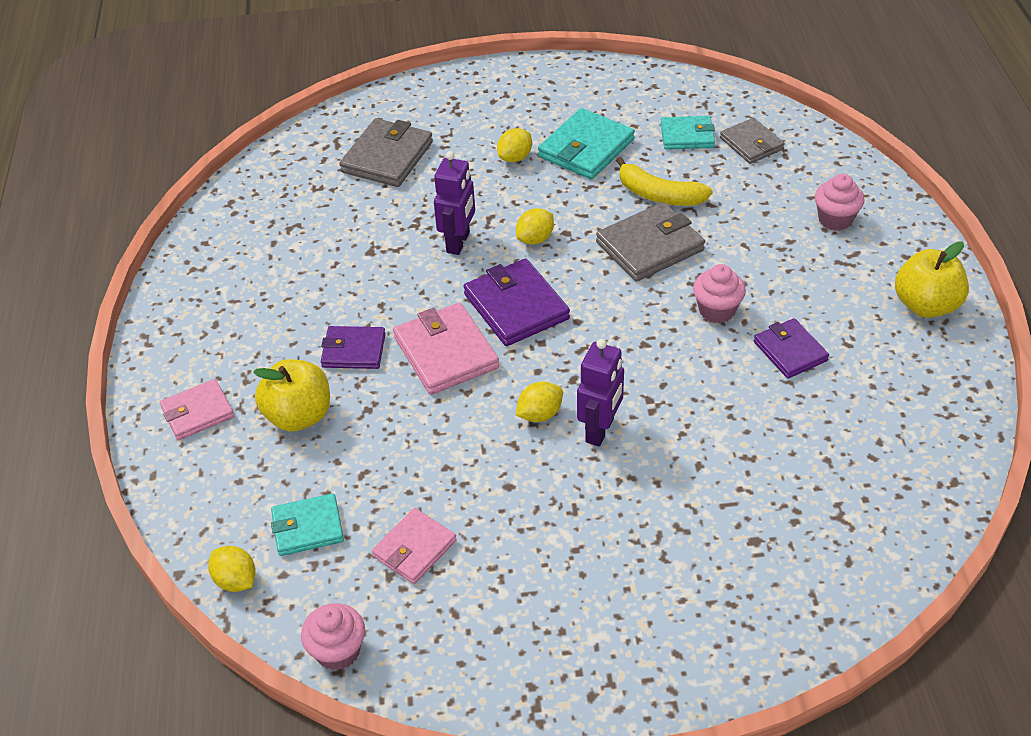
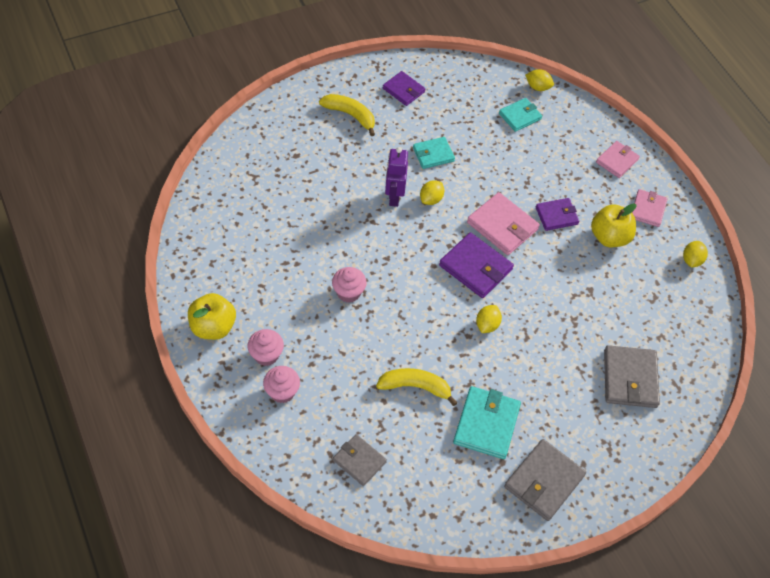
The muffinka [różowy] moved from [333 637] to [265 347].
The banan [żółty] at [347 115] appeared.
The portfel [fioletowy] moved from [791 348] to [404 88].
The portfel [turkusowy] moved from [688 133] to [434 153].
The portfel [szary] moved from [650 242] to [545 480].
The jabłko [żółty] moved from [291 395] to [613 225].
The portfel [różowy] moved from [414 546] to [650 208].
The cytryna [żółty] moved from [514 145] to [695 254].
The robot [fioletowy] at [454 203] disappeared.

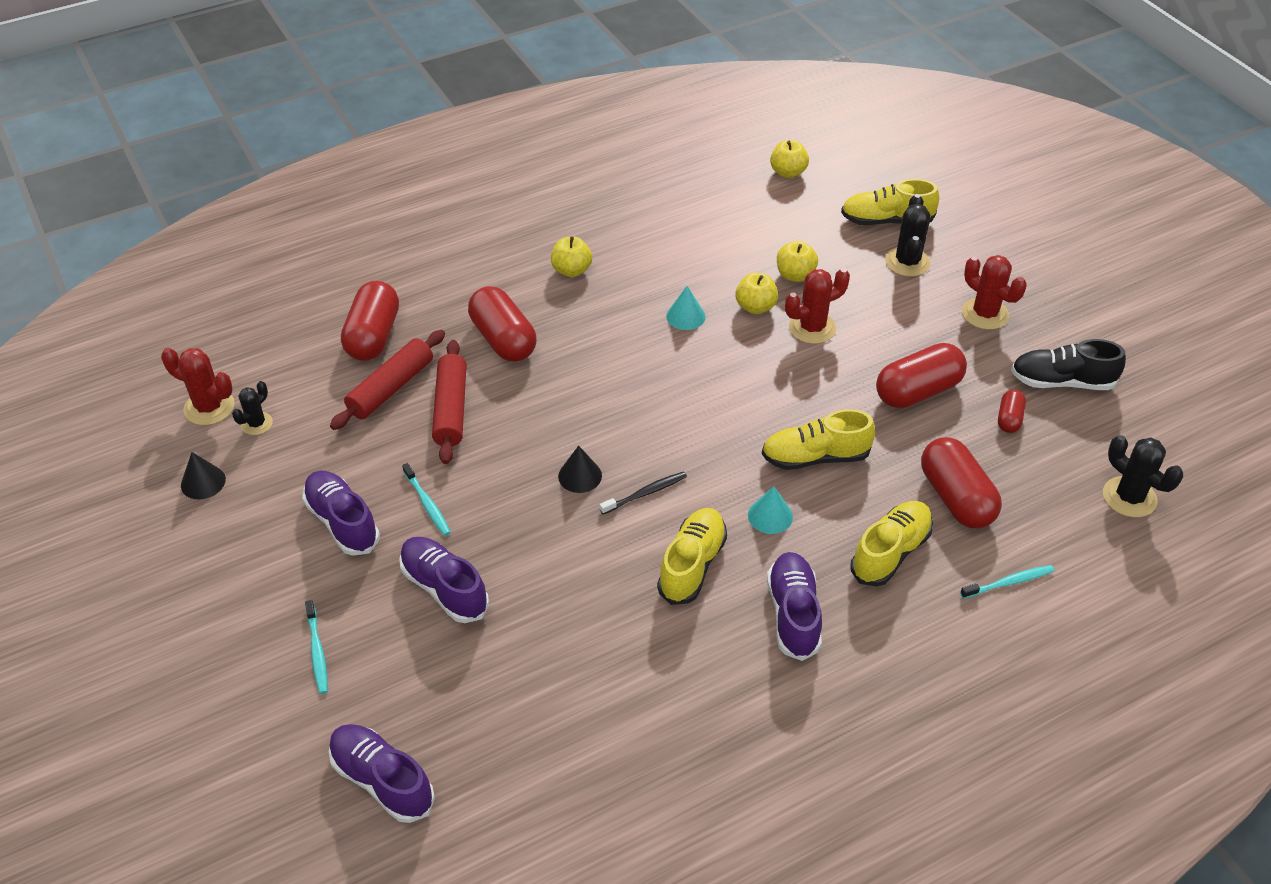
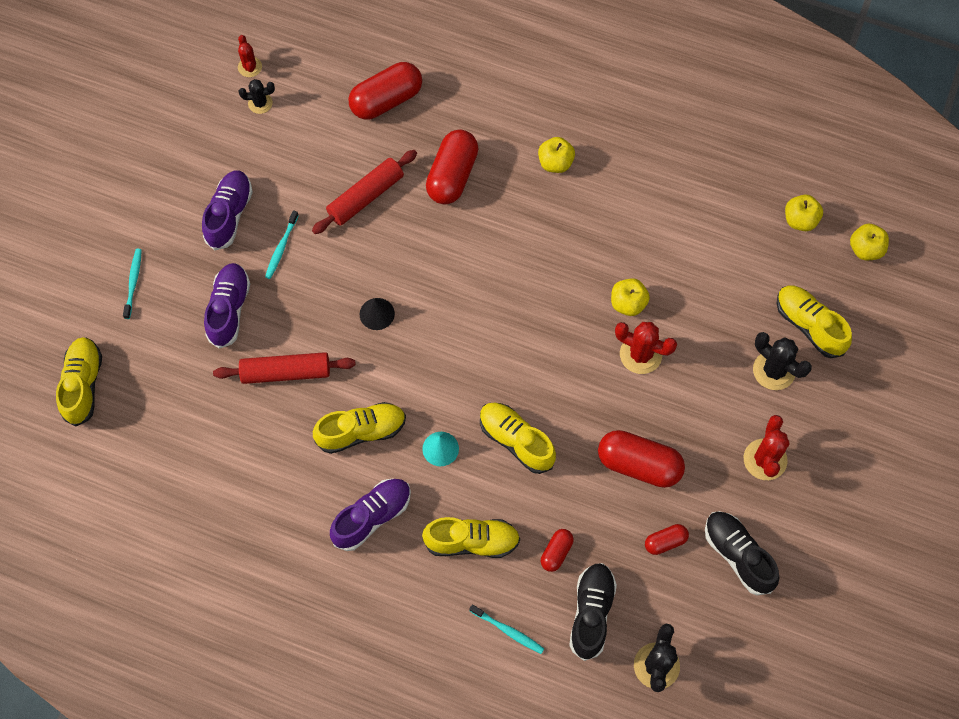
The but [fioletowy] at [382 773] became the but [żółty] at [79 381].
The szczoteczka do zębów [turkusowy] at [316 647] turned 150 degrees clockwise.
The wałek do ciasta [czerwony] moved from [387 380] to [284 368].
The kaktus [czerwony] at [198 386] changed to 0.62 times the size.
The kapsułka [czerwony] at [961 482] changed to 0.51 times the size.
The but [czarny] at [593 612] appeared.
The kaktus [czarny] at [908 235] turned 75 degrees clockwise.
The jabłko [żółty] moved from [797 261] to [869 242].
The stożek [czarny] at [203 475] disappeared.
The szczoteczka do zębów [czarny] at [643 492] disappeared.
The stożek [turkusowy] at [686 308] disappeared.

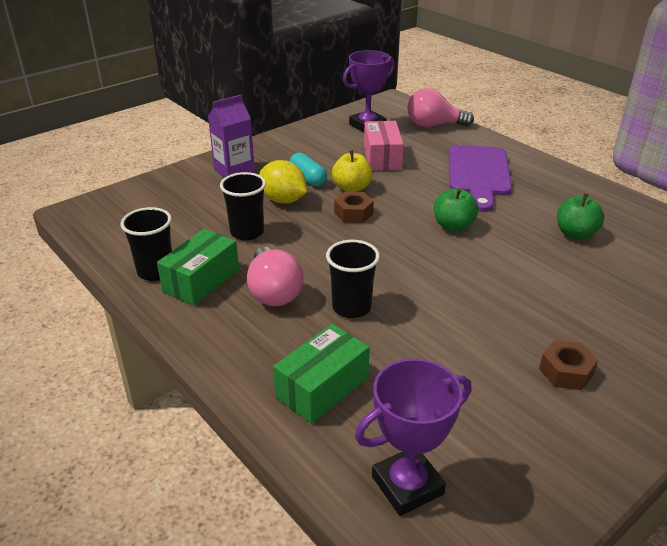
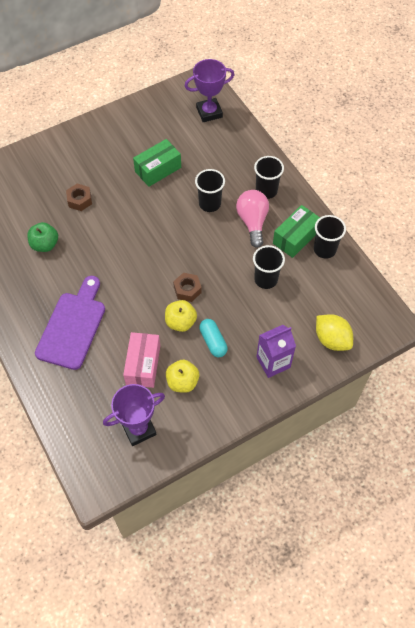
The nakrętka [brązowy] moved from [568 365] to [79 197].
The pudełko [zielony] moved from [321 374] to [157 163].
The jabłko [żółty] at [182 376] appeared.
The szklanka [czarny] at [269 177] appeared.
The cytryna [żółty] moved from [283 181] to [334 332].
The żarówka [różowy] at [440 107] disappeared.
The jabłko [zielony] at [456 210] disappeared.

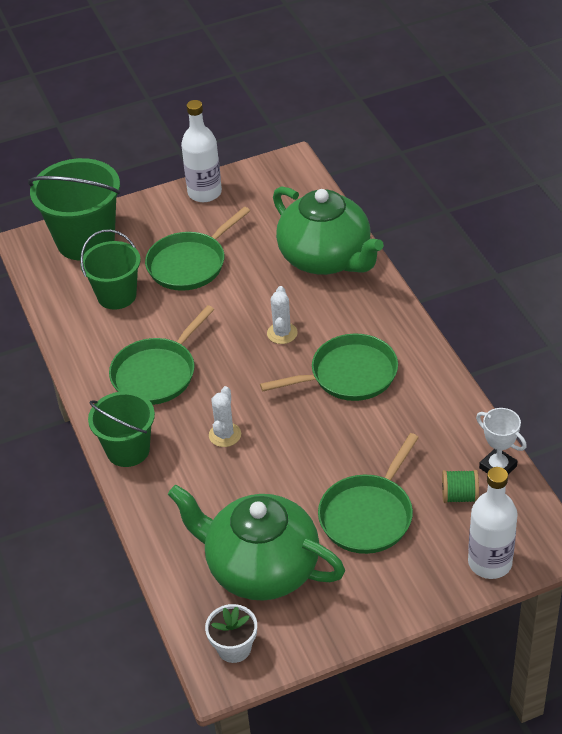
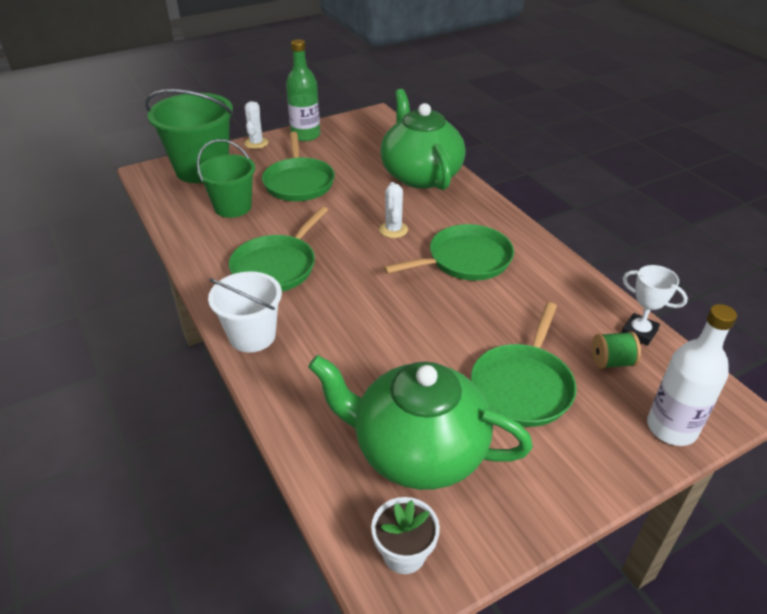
The wiadro [zielony] at [121 429] became the wiadro [biały] at [245 312].
The kaktus [biały] moved from [225 416] to [256 125].
The patelnia [zielony] at [197 249] turned 45 degrees counterclockwise.
The butelka [biały] at [201 151] became the butelka [zielony] at [303 90].
The imbryk [zielony] at [328 230] turned 150 degrees counterclockwise.

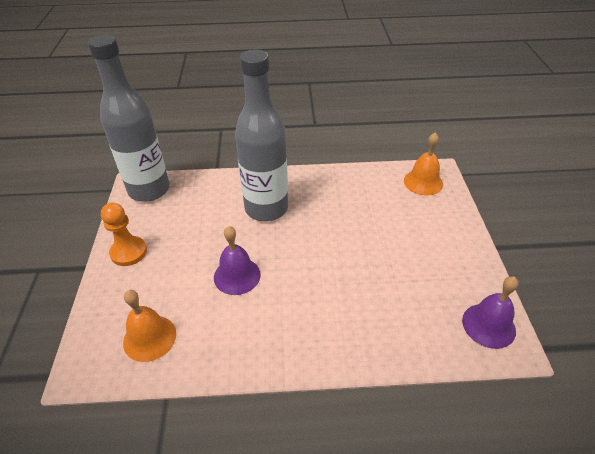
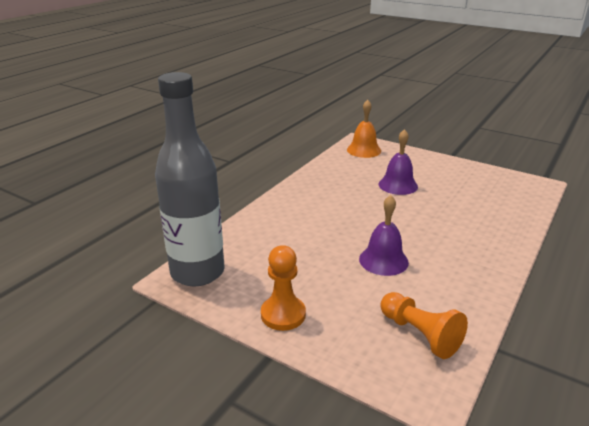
The dzwonek [fioletowy] moved from [490 312] to [398 162].
The dzwonek [pomarańczowy] at [149 326] was replaced by the pionek [pomarańczowy] at [424 325].
The butelka [szary] at [261 135] disappeared.

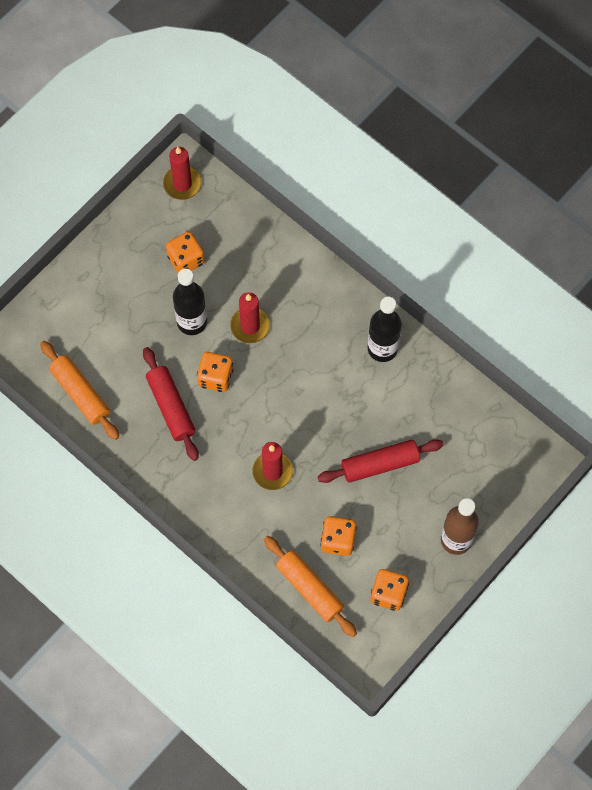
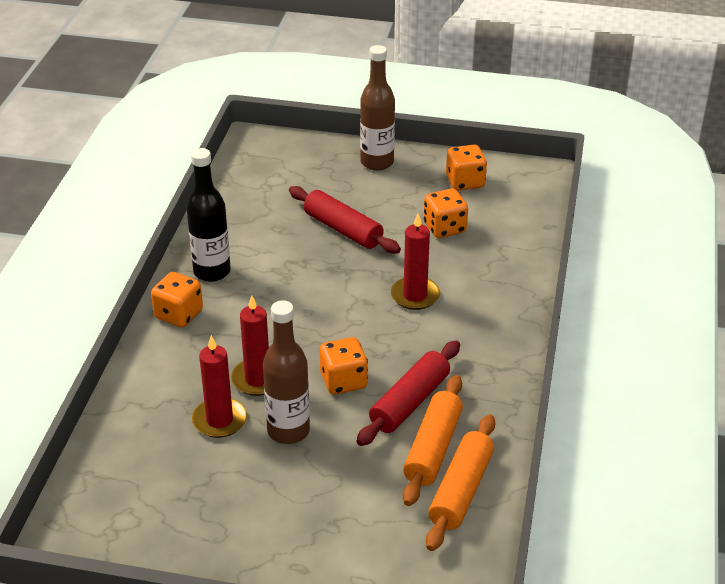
The kostka do gry [pomarańczowy] moved from [185 252] to [177 300].
The świeca [czerwony] moved from [182 173] to [219 386].
The butelka [czarny] at [190 302] became the butelka [brązowy] at [286 372].
The wałek do ciasta [pomarańczowy] moved from [310 586] to [433 440].

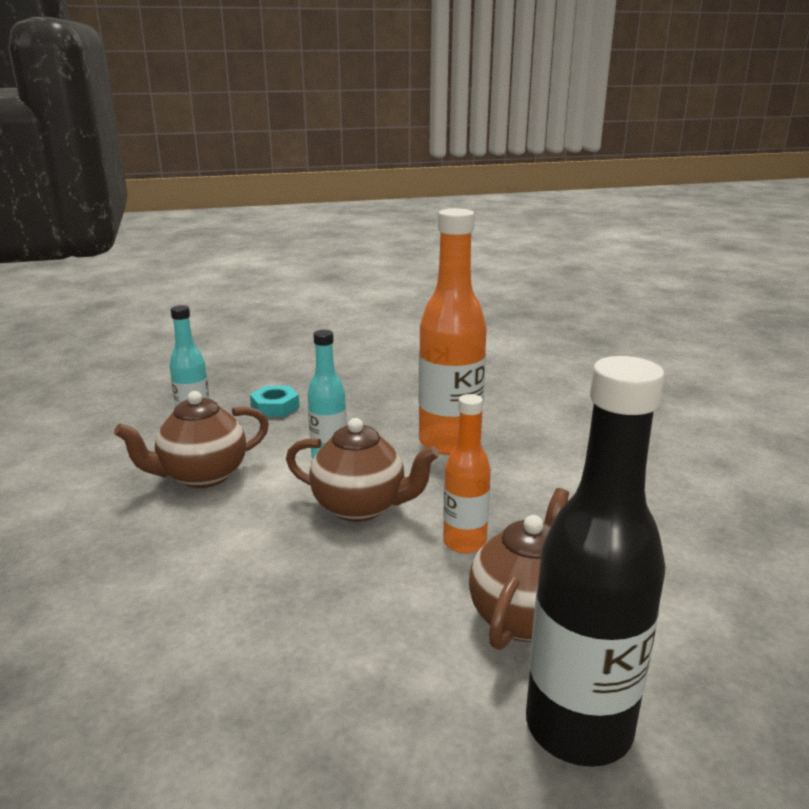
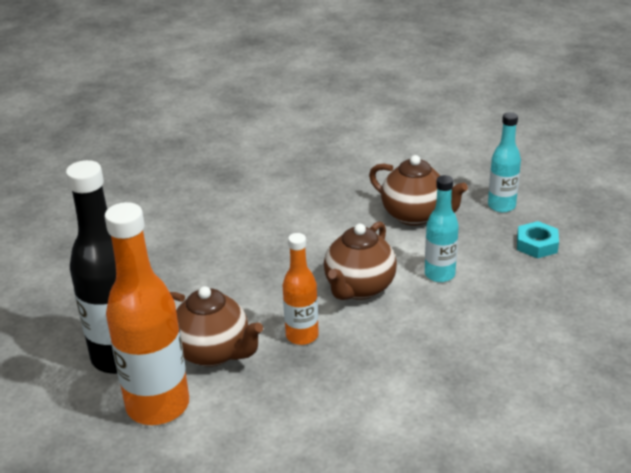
The butelka [pomarańczowy] moved from [453 331] to [147 313].
The imbryk [brązowy] at [191 439] turned 150 degrees clockwise.

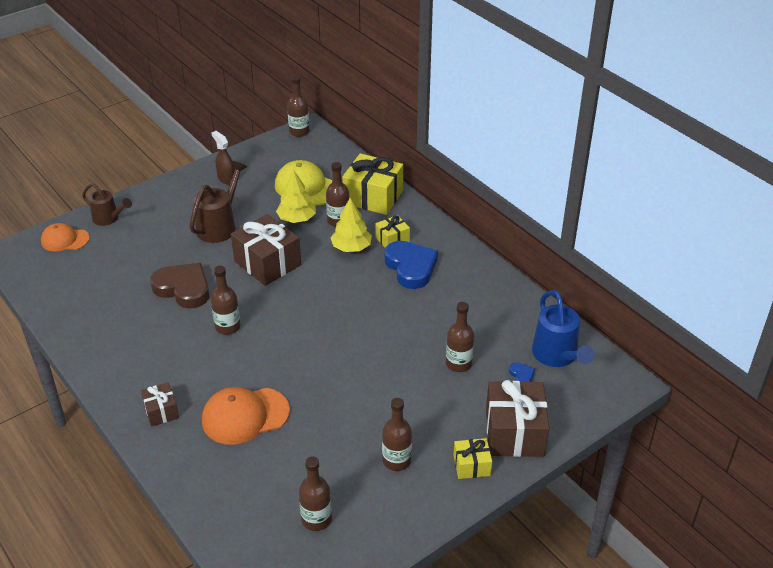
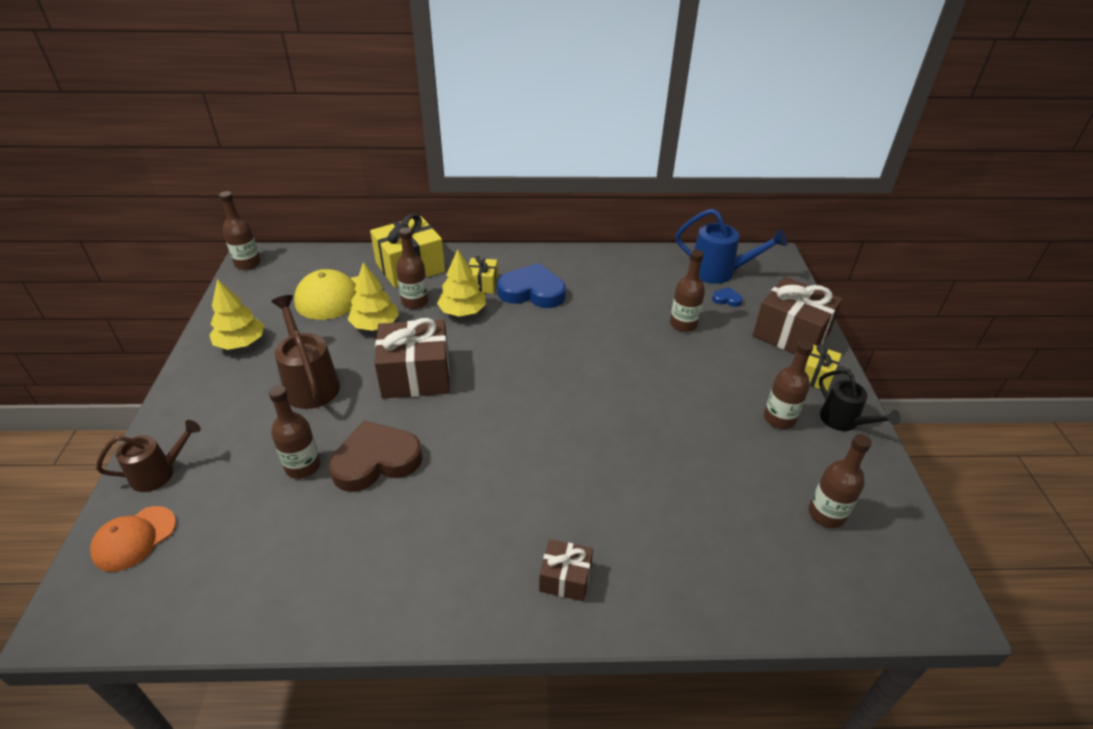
The spryskiwacz [brązowy] at [223 158] was replaced by the drzewko [żółty] at [236 314].
The butelka [brązowy] moved from [226 300] to [295 432].
The konewka [czarny] at [859 400] appeared.
The czapka [pomarańczowy] at [246 416] disappeared.

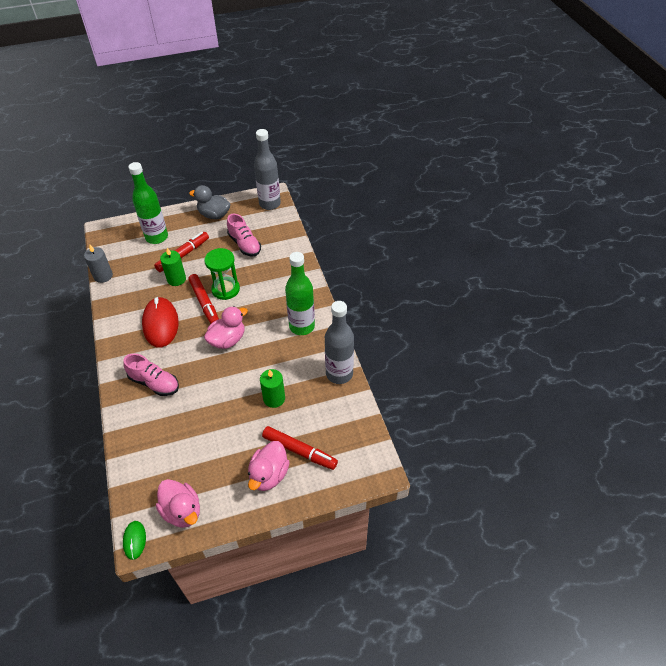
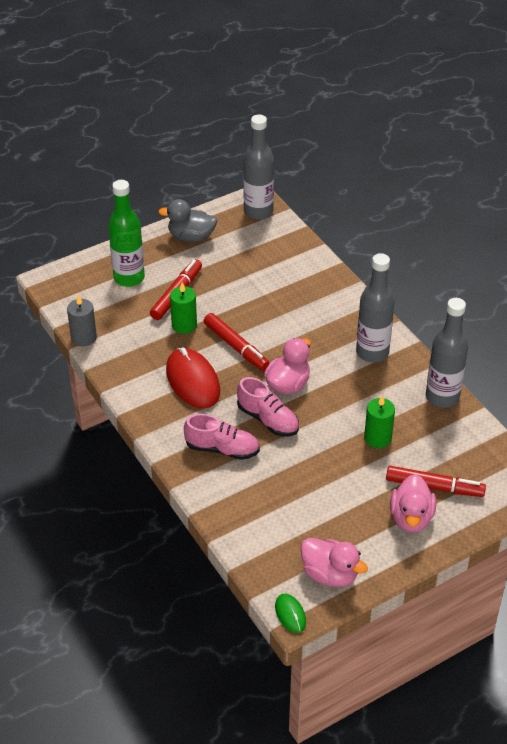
The but [różowy] moved from [244 235] to [268 406].
The butelka [zielony] at [300 293] became the butelka [szary] at [375 307].
The klepsydra [zielony] at [222 274] disappeared.

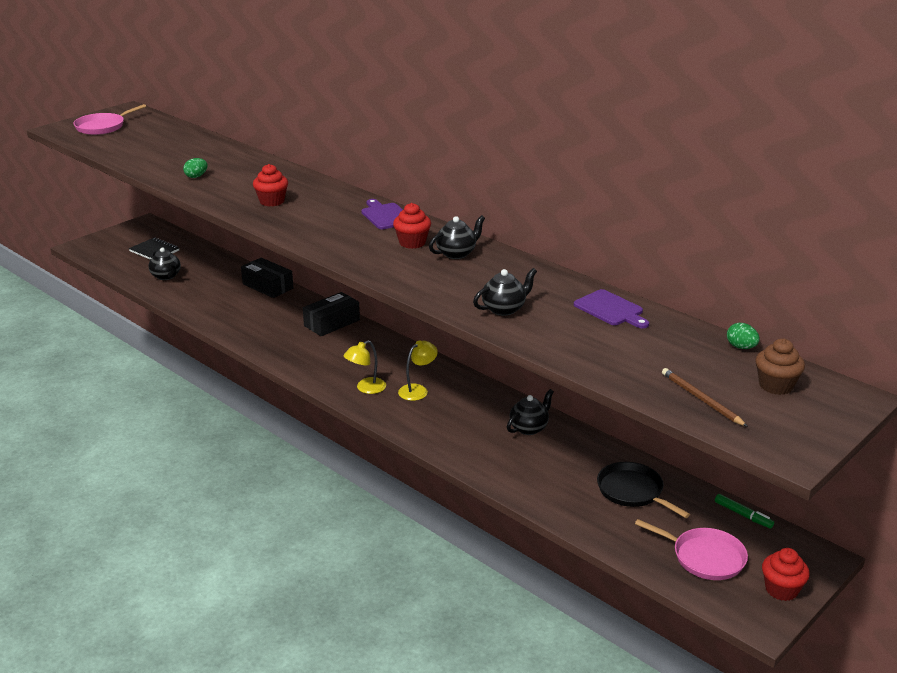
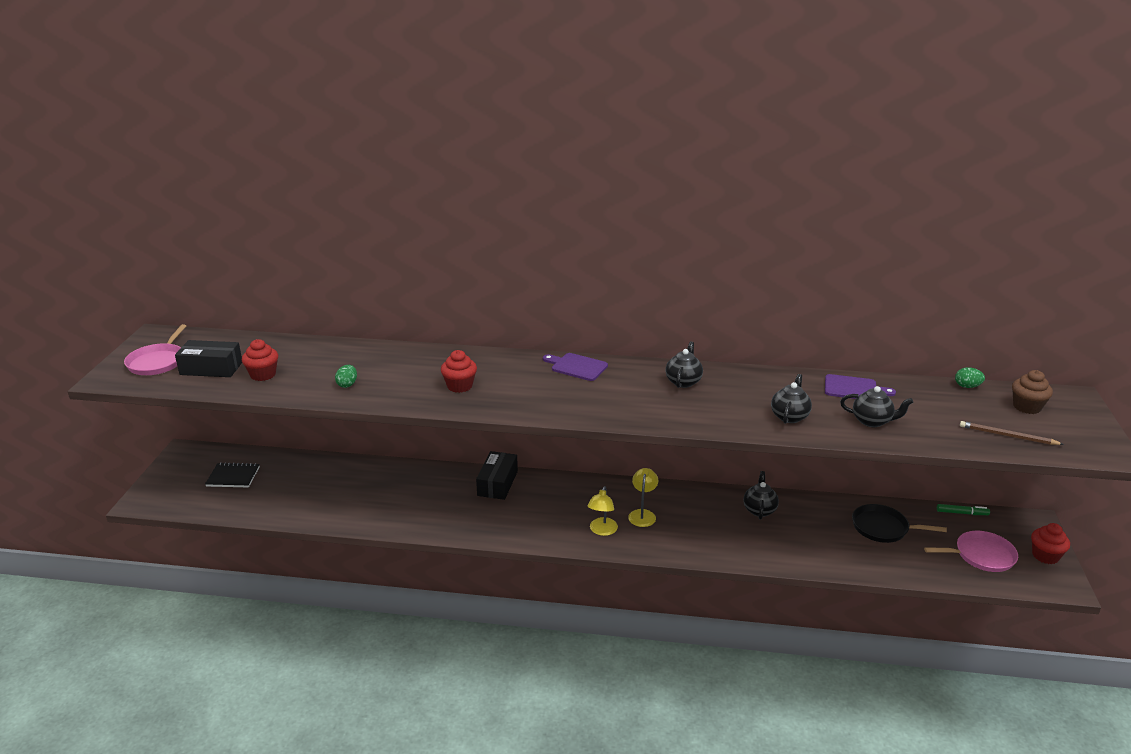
The pudełko [czarny] moved from [267 278] to [208 358].
The muffinka [czerwony] moved from [412 226] to [260 360].
The imbryk [czarny] moved from [165 264] to [876 406].

